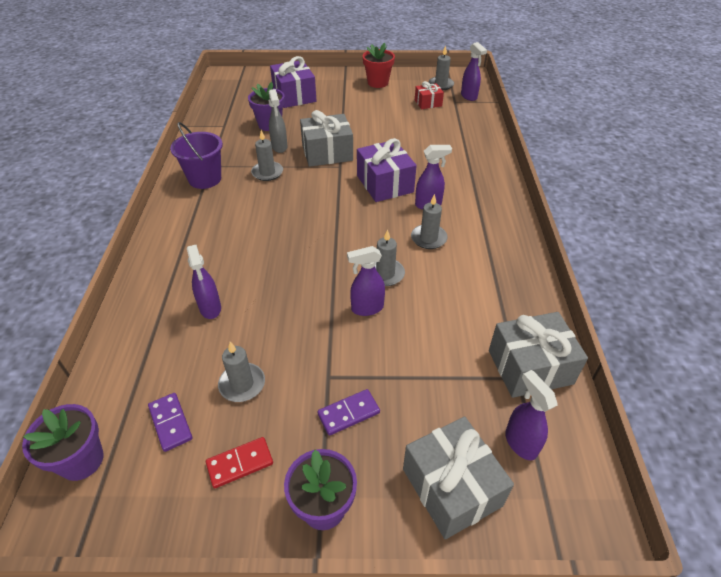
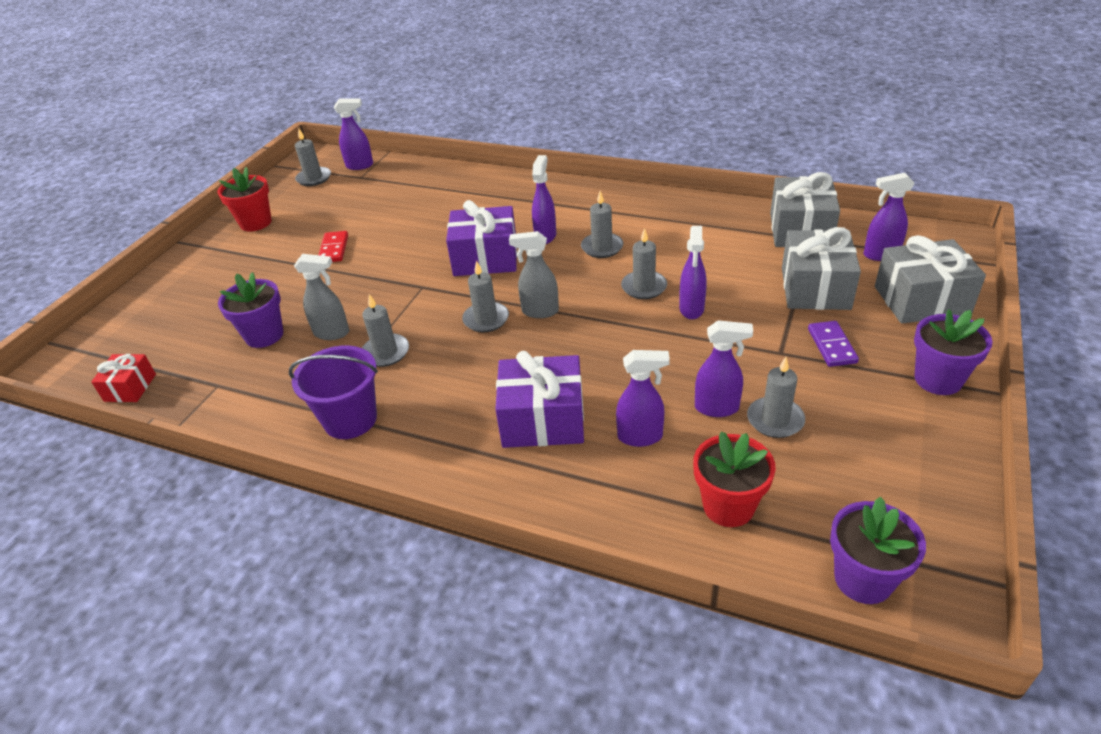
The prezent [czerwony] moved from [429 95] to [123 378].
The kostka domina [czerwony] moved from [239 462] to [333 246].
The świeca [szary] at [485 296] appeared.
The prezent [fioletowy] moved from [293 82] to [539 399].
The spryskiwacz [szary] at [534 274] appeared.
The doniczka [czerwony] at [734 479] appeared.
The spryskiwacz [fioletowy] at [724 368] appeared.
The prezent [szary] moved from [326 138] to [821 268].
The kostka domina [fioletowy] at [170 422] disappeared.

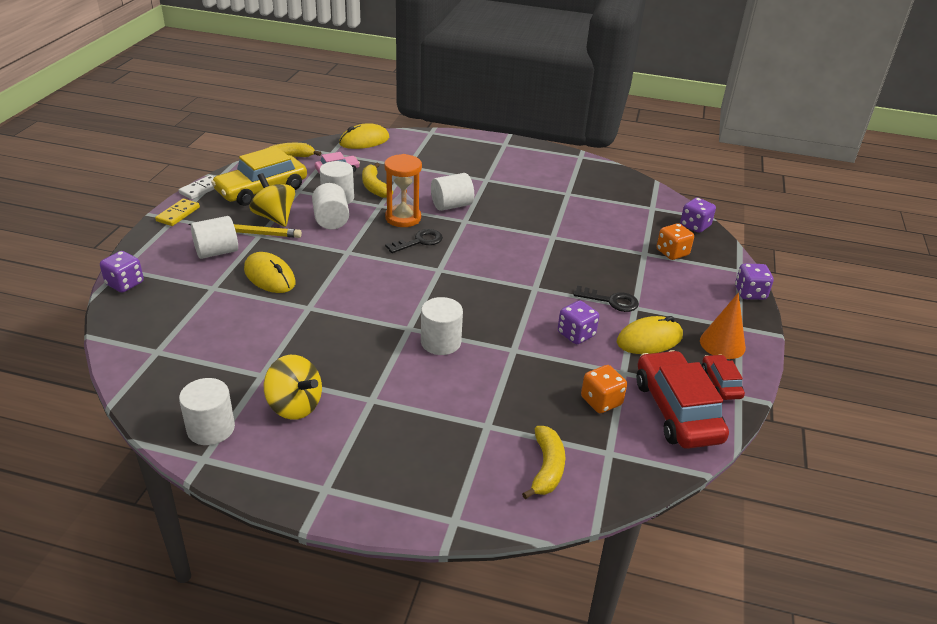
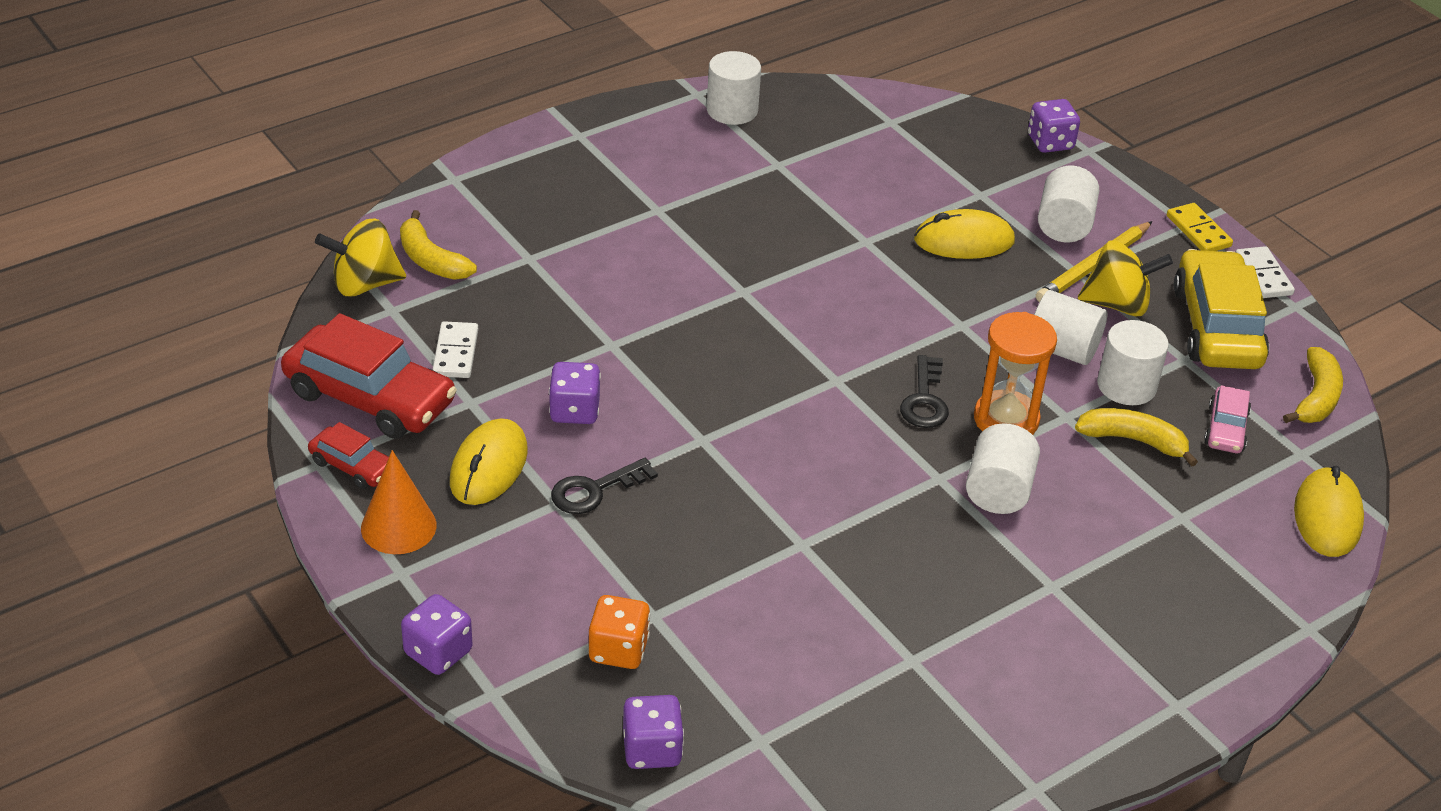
The bączek [żółty] moved from [293 387] to [360 257].
The kostka do gry [pomarańczowy] at [604 389] was replaced by the kostka domina [biały] at [455 349].
The walec [biały] at [442 326] disappeared.

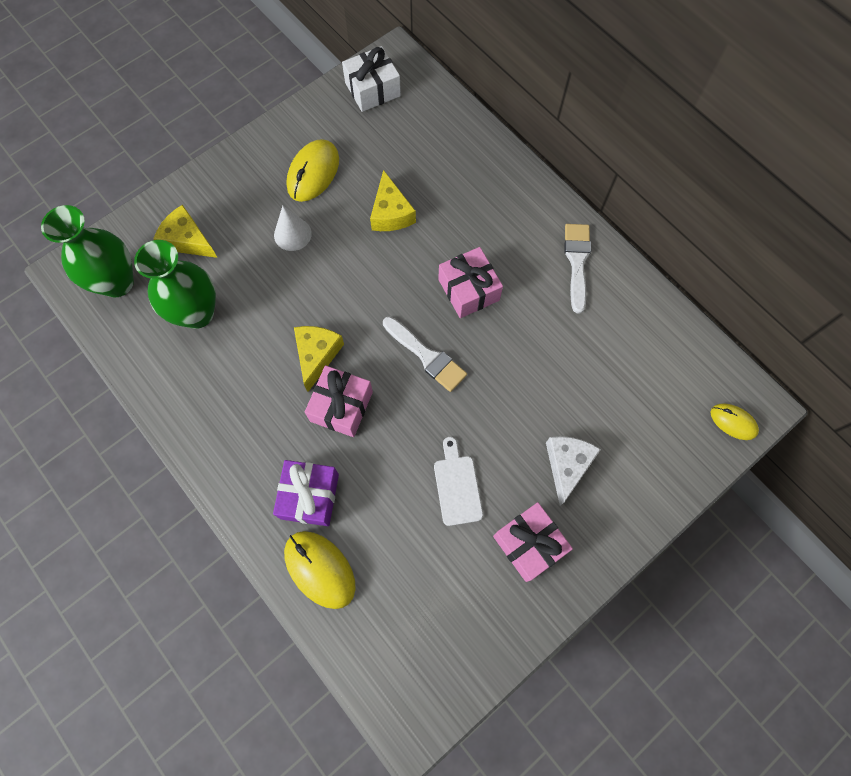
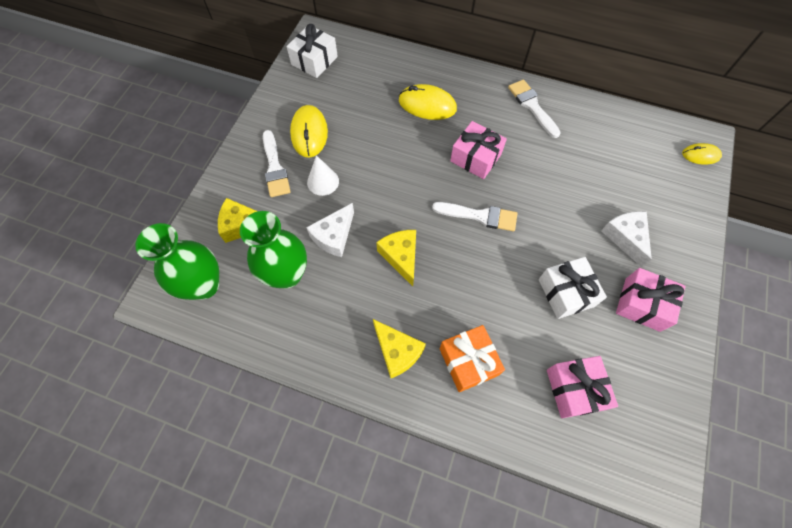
The pędzel [biały] at [277 163] appeared.
The ser [biały] at [330 230] appeared.
The ser [żółty] moved from [393 200] to [399 348].
The myszka [żółty] moved from [320 570] to [428 102].
The prezent [fioletowy] at [306 493] became the prezent [pomarańczowy] at [472 358].
The deska do krojenia [biały] at [458 481] was replaced by the prezent [biały] at [573 288].
The prezent [różowy] moved from [339 401] to [582 387].

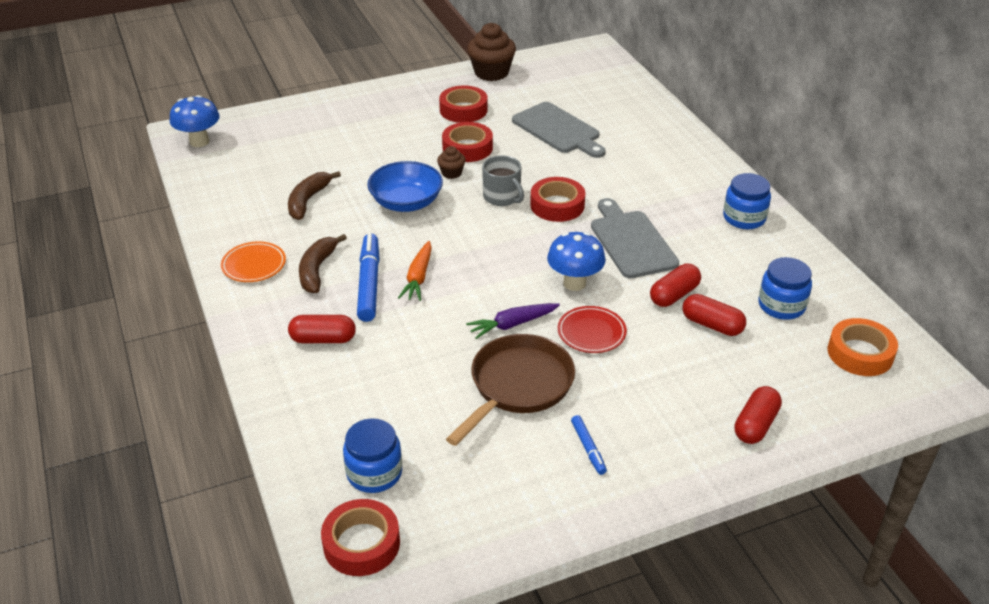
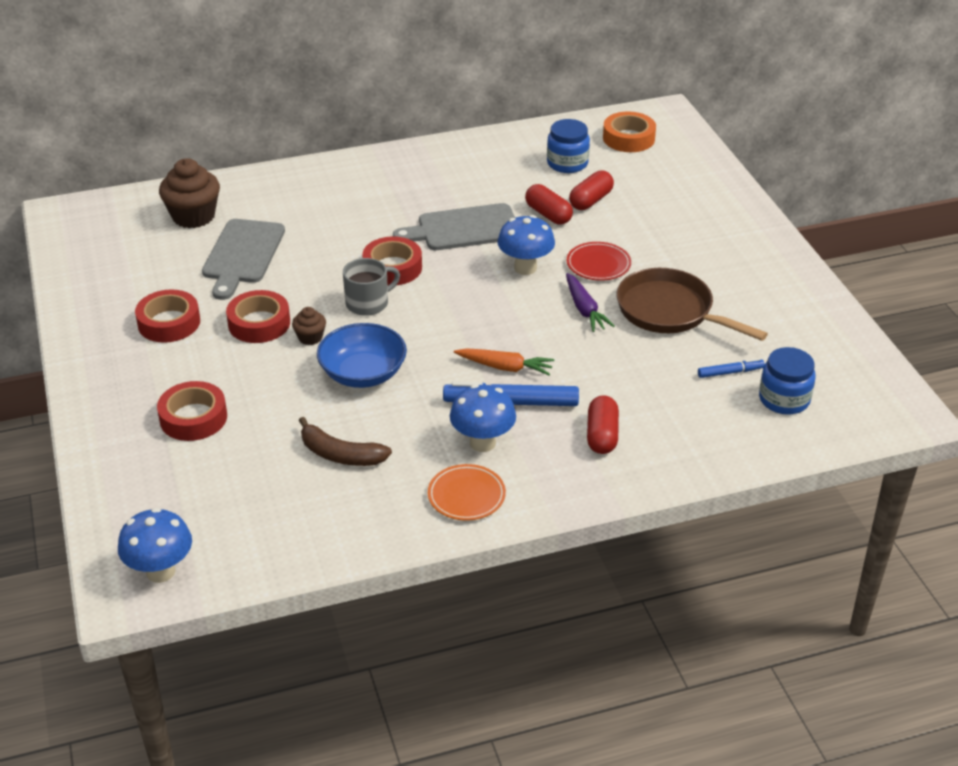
The taśma klejąca [czerwony] moved from [360 537] to [192 411].
The muffinka [brązowy] moved from [491 52] to [189 193].
The deska do krojenia [szary] at [559 130] turned 135 degrees clockwise.
The banan [brązowy] at [323 263] was replaced by the grzyb [niebieski] at [483 418].
The flamaster [niebieski] moved from [589 445] to [731 368].
The słoik [niebieski] at [747 201] disappeared.
The kapsułka [czerwony] at [758 415] disappeared.

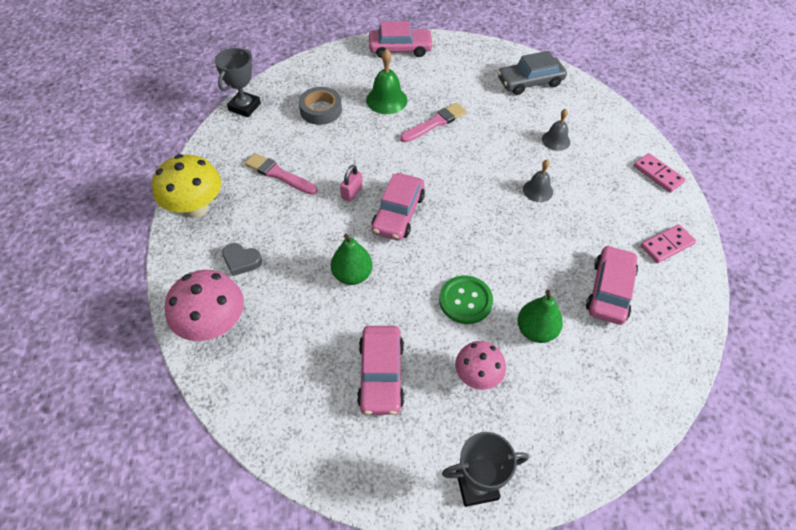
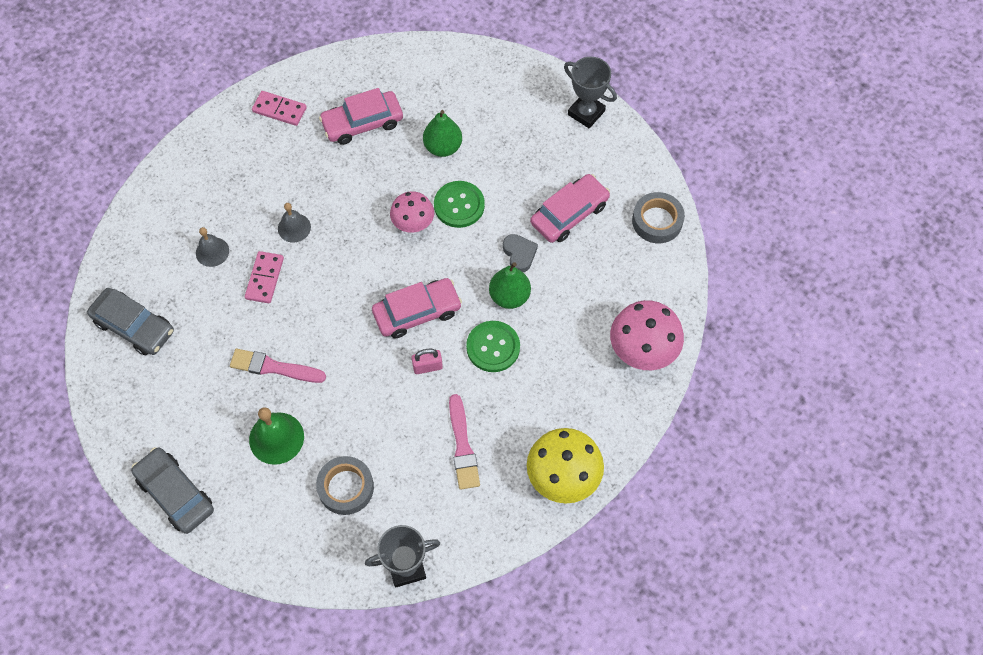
The samochód [różowy] at [401 39] became the samochód [szary] at [172 490].
The kostka domina [różowy] moved from [660 173] to [264 277].
The grzyb [różowy] moved from [480 365] to [412 212].
The guzik [zielony] at [493 346] appeared.
The serce [szary] moved from [242 259] to [520 253].
The taśma klejąca [szary] at [658 217] appeared.

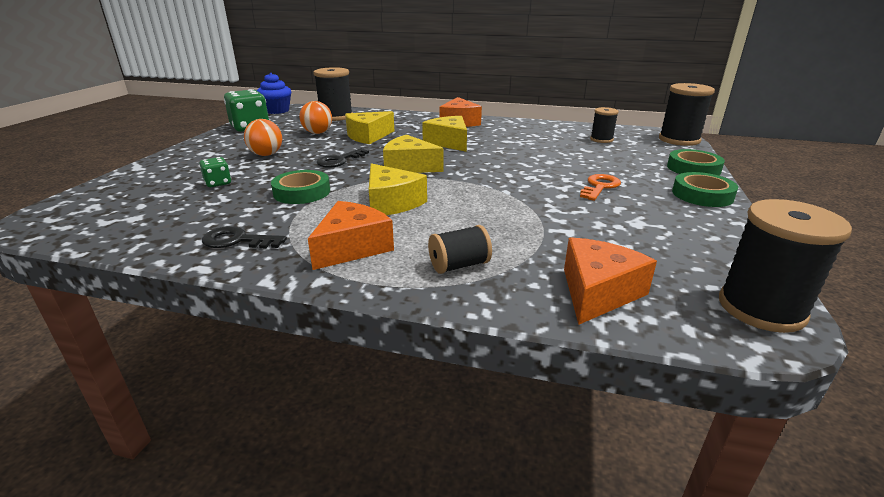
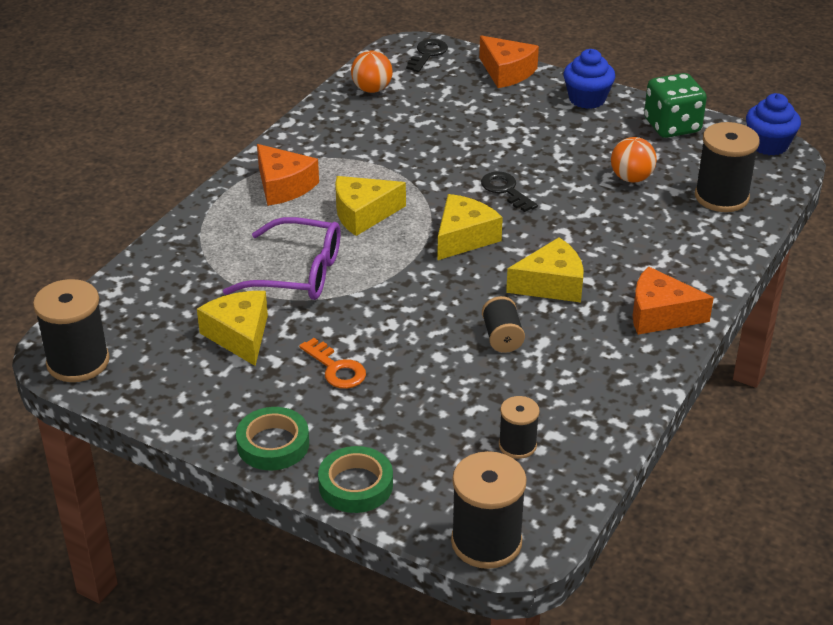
The ser [żółty] moved from [369 127] to [232 328].
The okulary [fioletowy] at [282 258] appeared.
The piłka [pomarańczowy] moved from [263 137] to [372 71].
The klucz [czarny] moved from [244 237] to [427 55].
The ser [pomarańczowy] moved from [610 281] to [509 61].
The szpulka [czarny] moved from [460 249] to [503 324].
The muffinka [niebieski] at [589 79] appeared.
The kostka do gry [zielony] at [215 172] disappeared.
The taśma klejąca [zielony] at [300 187] disappeared.

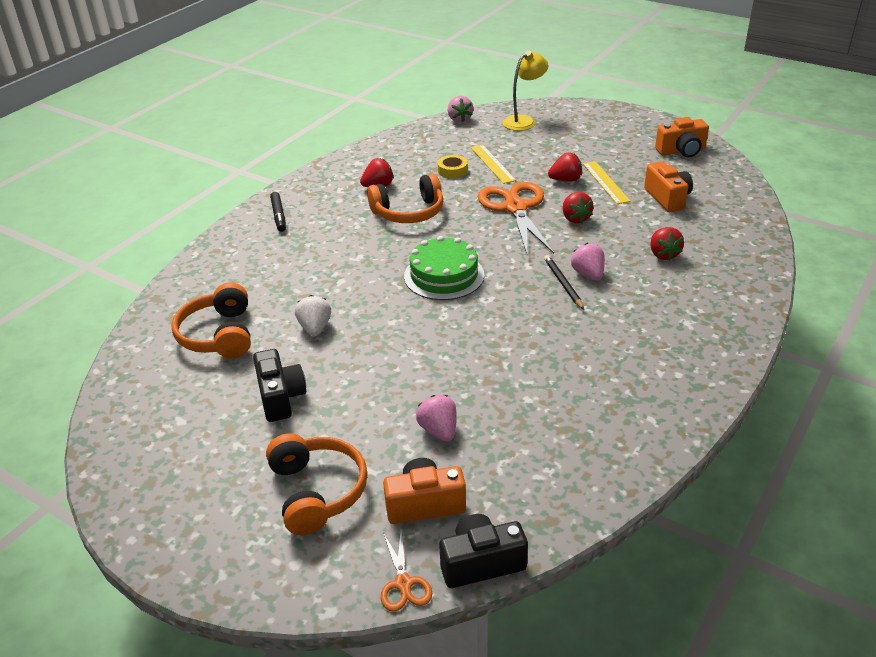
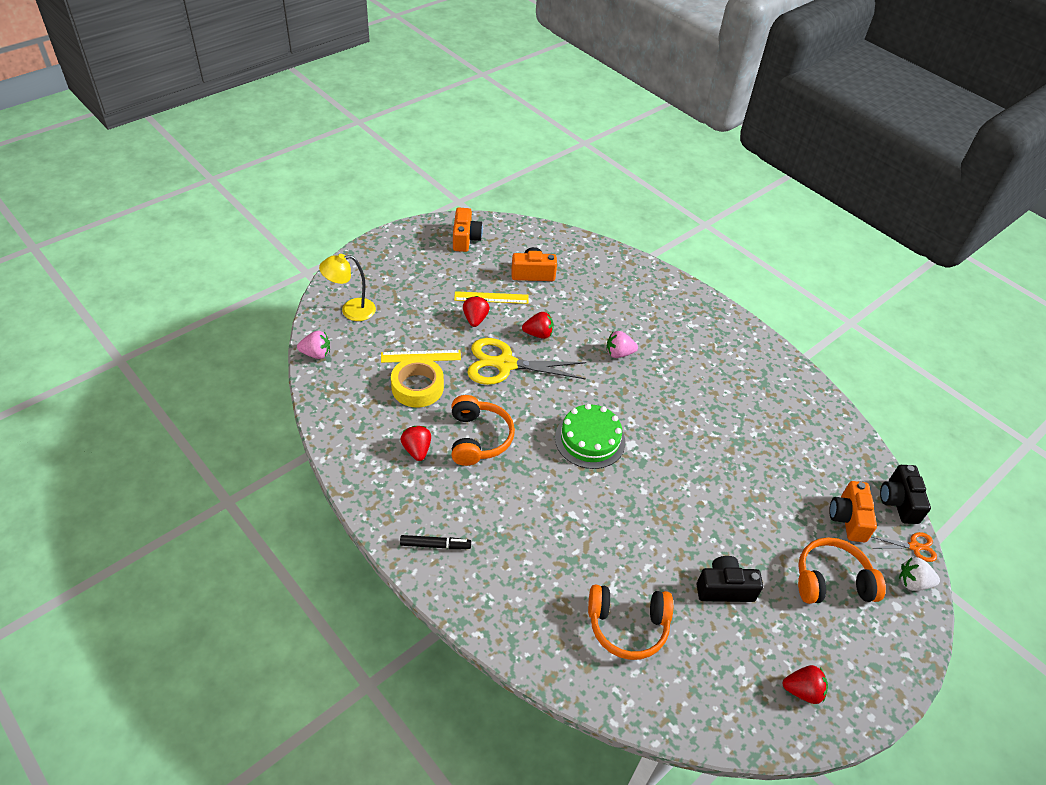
The lampka [żółty] at [525 91] turned 75 degrees counterclockwise.
The taśma klejąca [żółty] at [452 166] changed to 1.72 times the size.
The nożyczki [pomarańczowy] at [516 218] became the nożyczki [żółty] at [526 361].
The truskawka [czerwony] moved from [667 244] to [805 684].
The truskawka [biały] moved from [313 315] to [919 574].
The truskawka [różowy] at [436 418] disappeared.
The ołówek [czarny] at [564 282] disappeared.

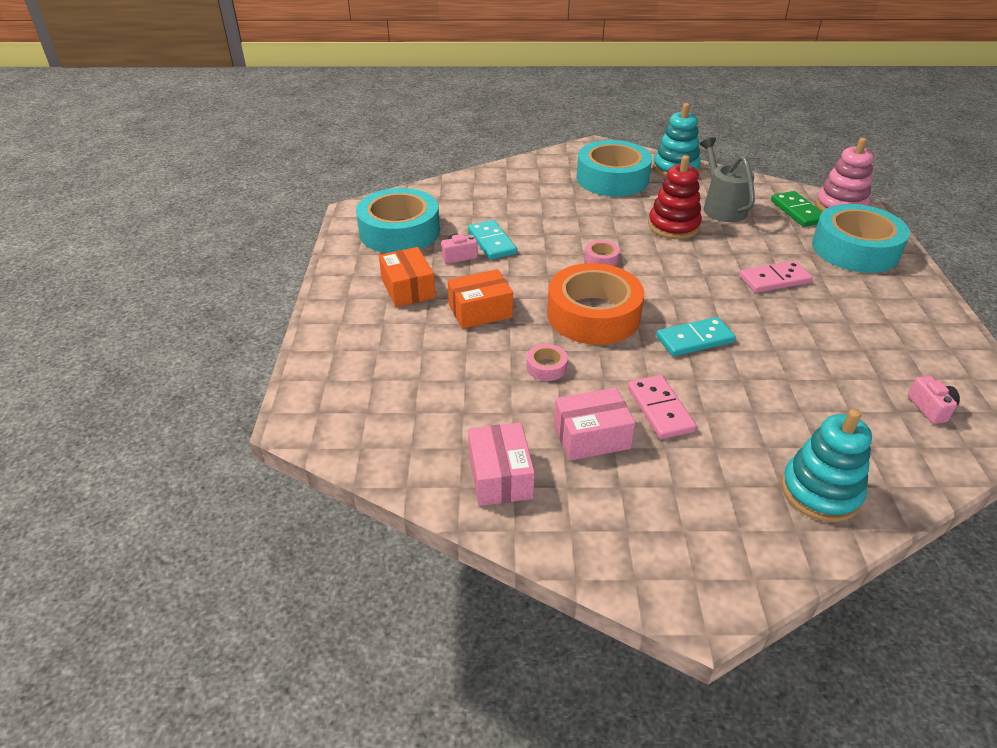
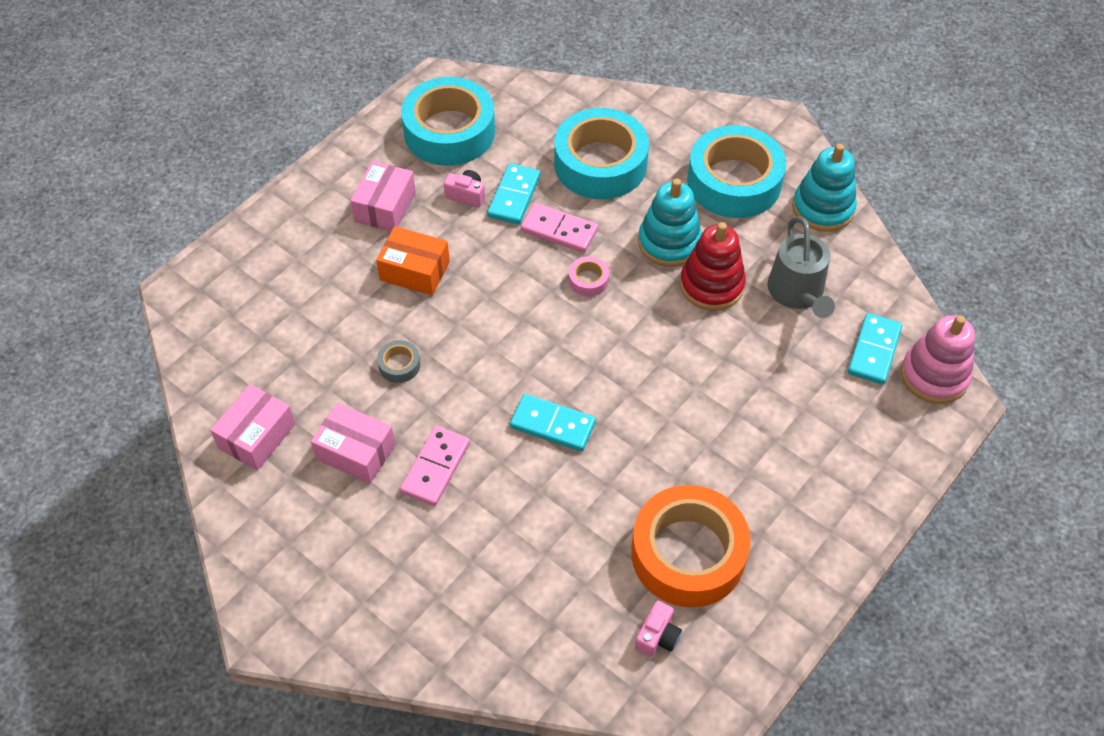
The pudełko [pomarańczowy] at [407 277] became the pudełko [różowy] at [383 196].
The taśma klejąca [różowy] at [547 362] became the taśma klejąca [szary] at [399 361].
The kostka domina [różowy] moved from [776 277] to [559 228].
The taśma klejąca [turkusowy] moved from [861 238] to [601 153].
The taśma klejąca [pomarańczowy] moved from [595 304] to [691 546].
The zabawka nakładanka [turkusowy] moved from [826 465] to [670 223].
The konewka [szary] at [727 180] turned 150 degrees clockwise.
The kostka domina [zielony] at [796 209] became the kostka domina [turkusowy] at [875 349].

